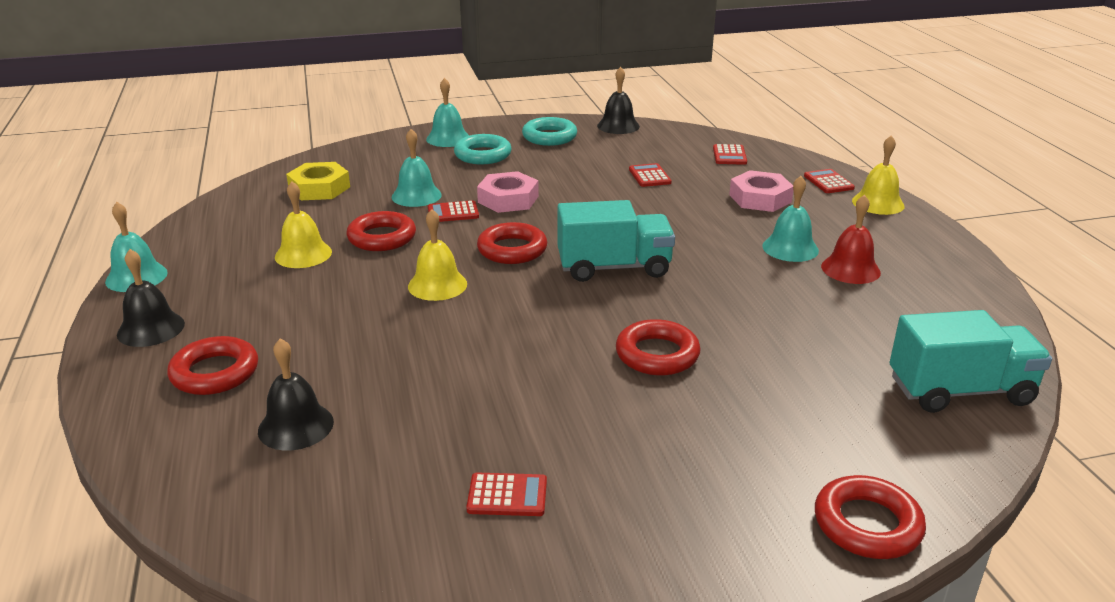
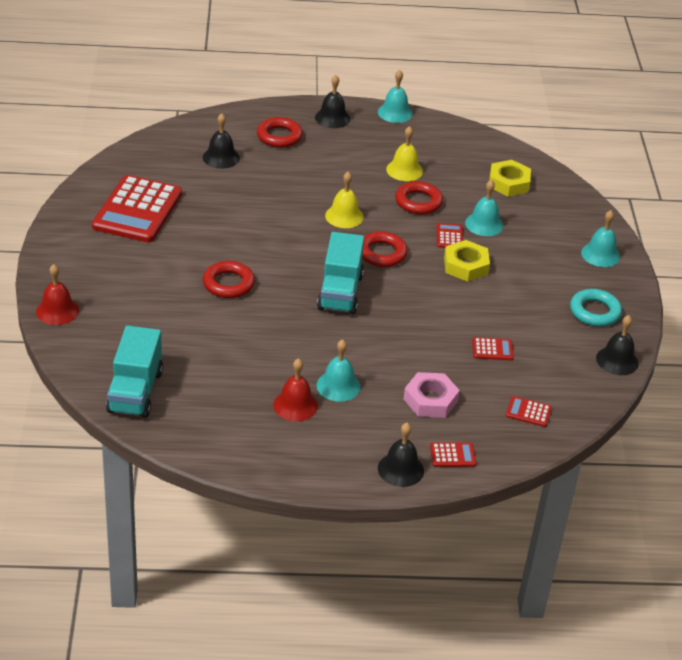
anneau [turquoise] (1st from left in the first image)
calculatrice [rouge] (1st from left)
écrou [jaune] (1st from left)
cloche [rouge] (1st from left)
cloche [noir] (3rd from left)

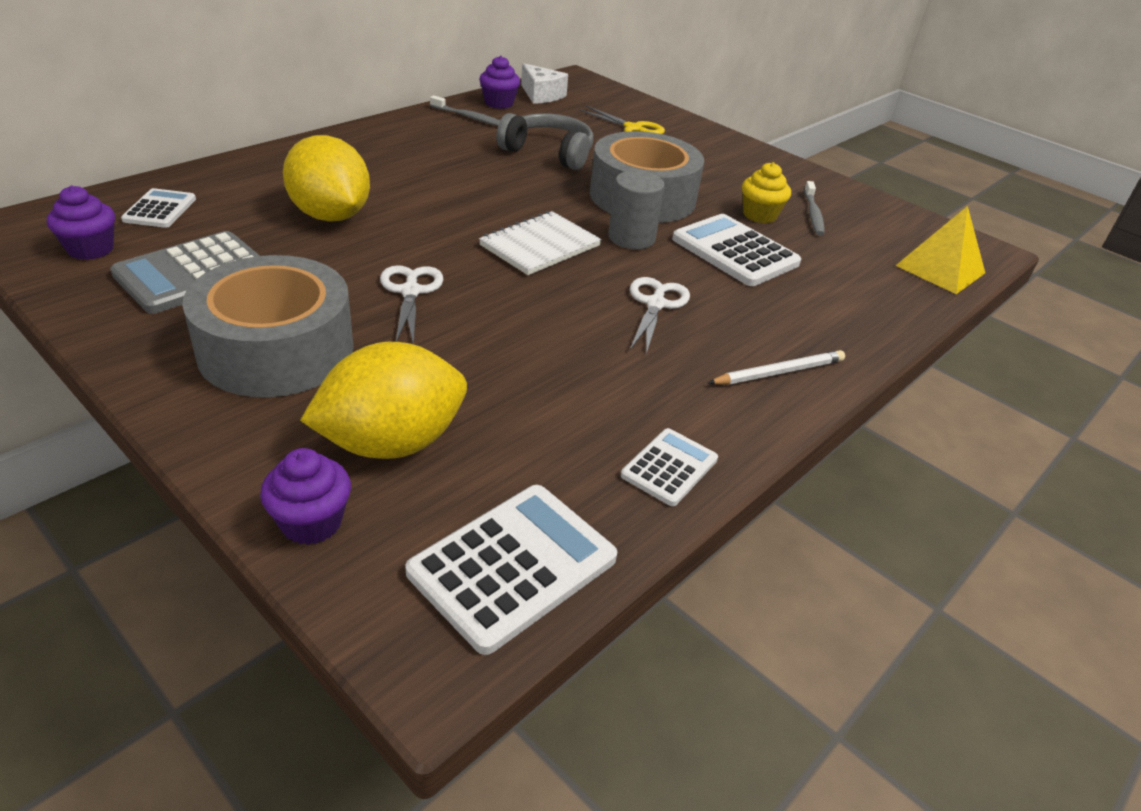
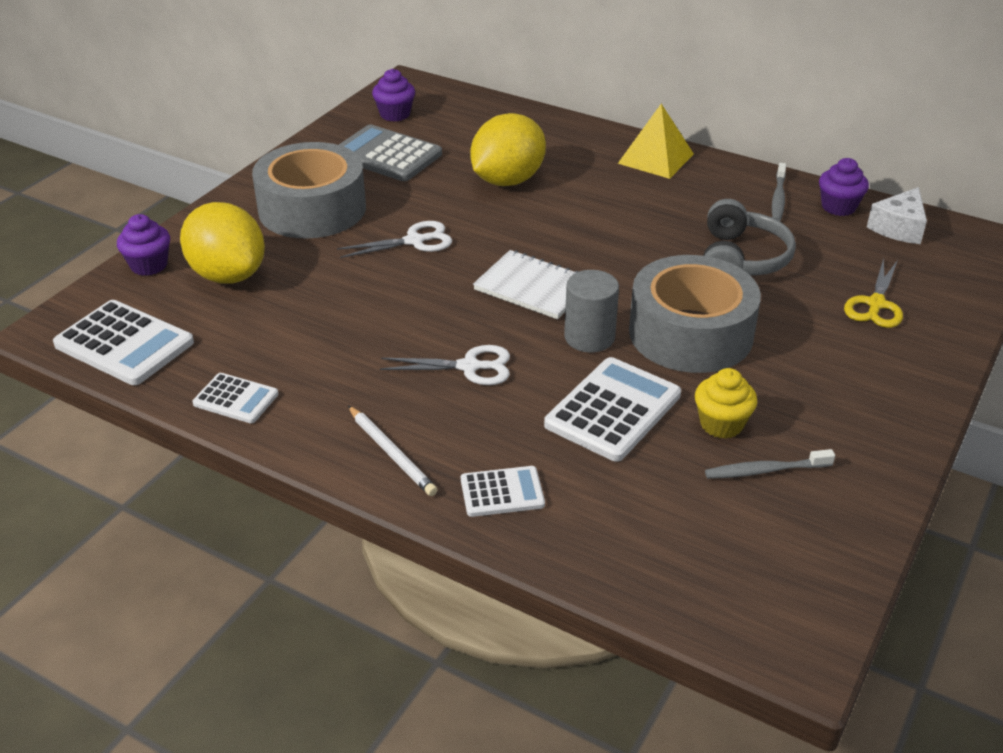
calculatrice [blanc] (3rd from left)
pyramide [jaune]

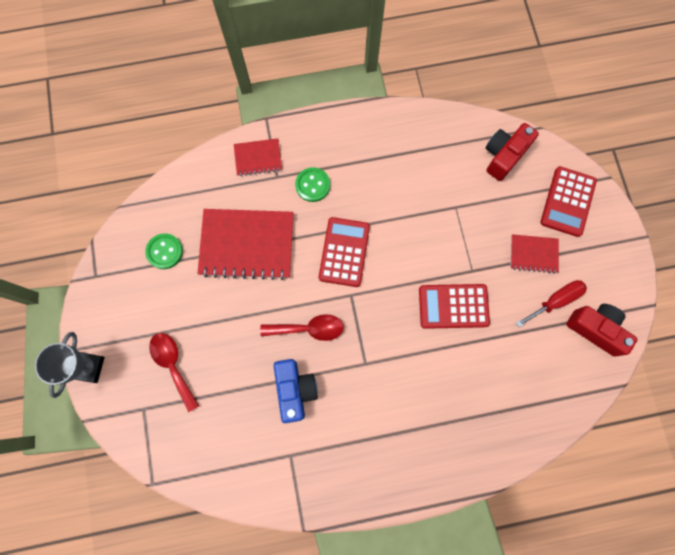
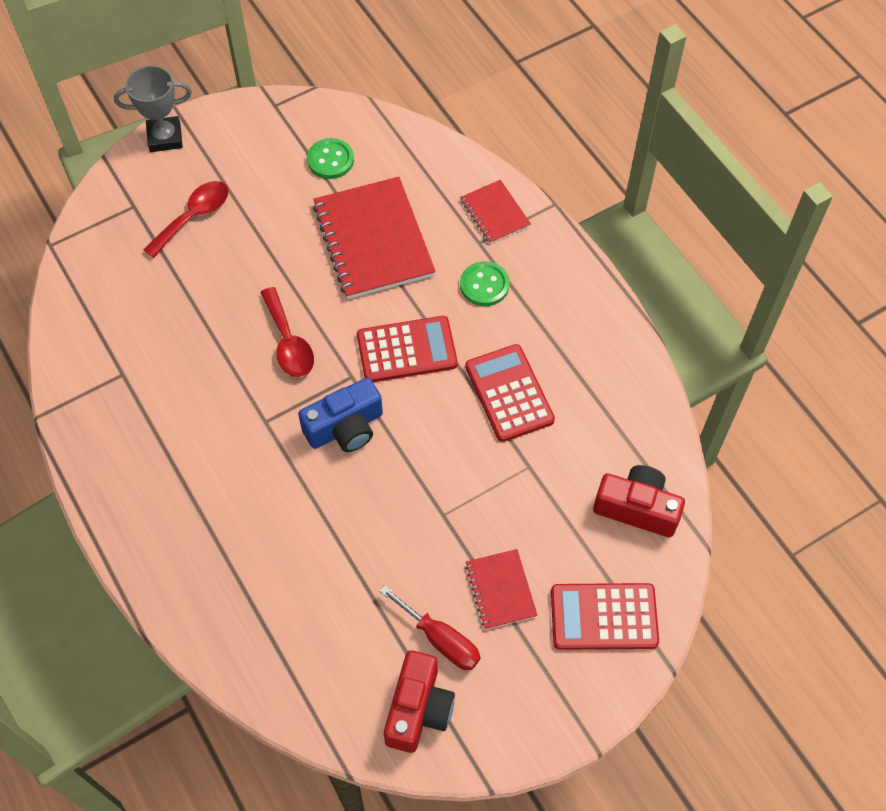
appareil photo [bleu]
calculatrice [rouge] (2nd from left)

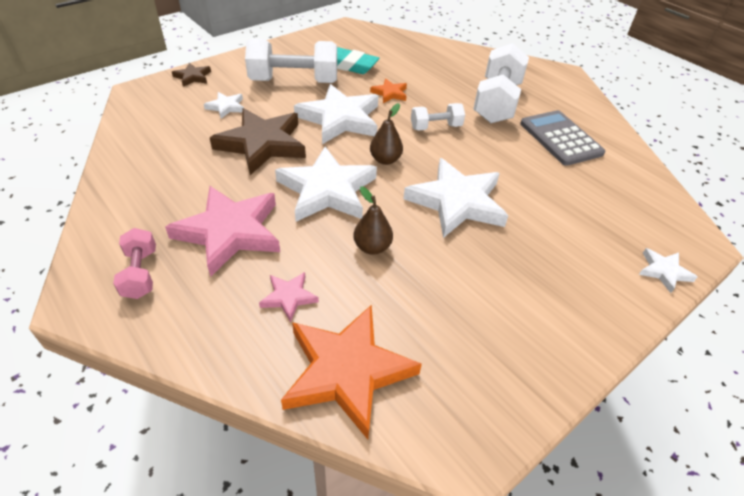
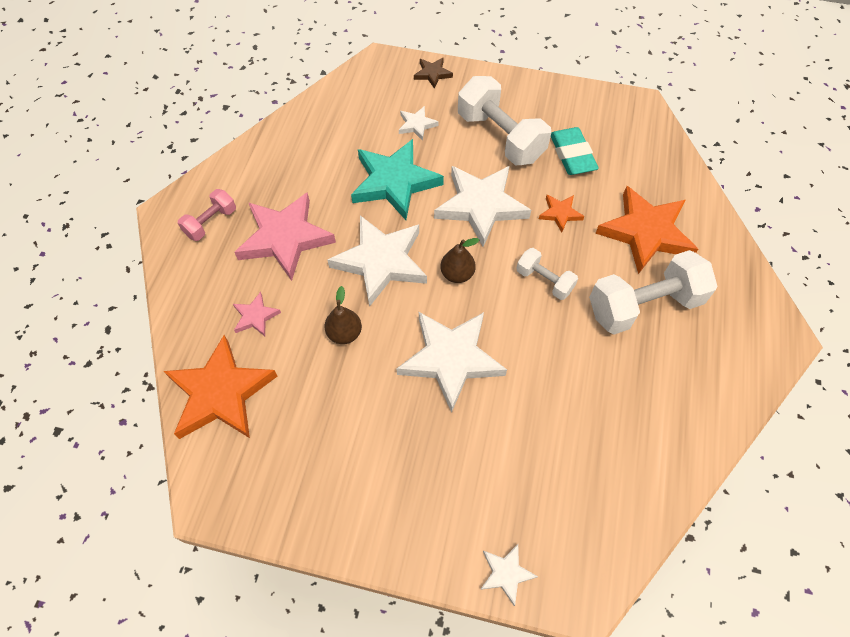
étoile [turquoise]
calculatrice [gris]
étoile [orange] (3rd from left)

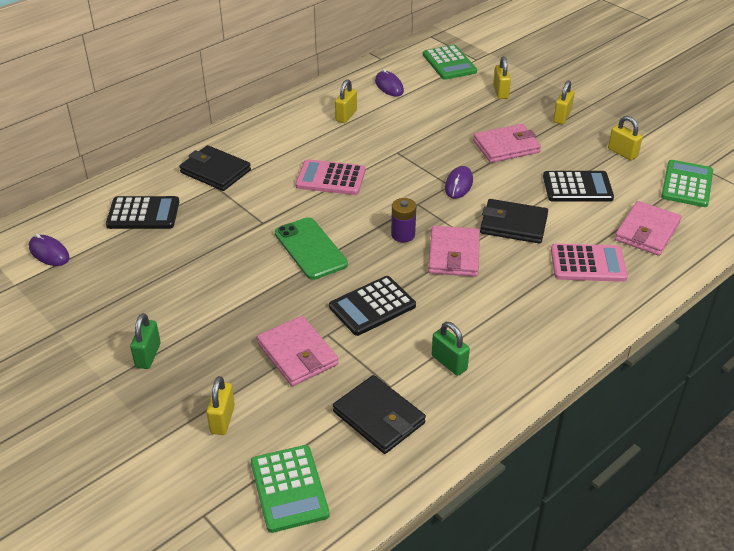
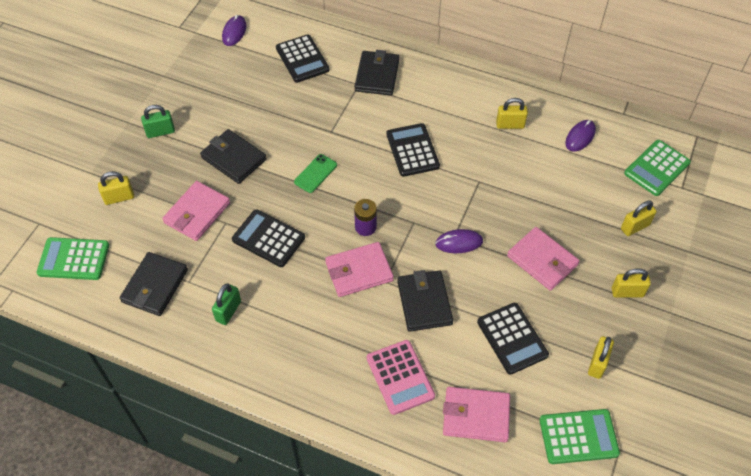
calculatrice [vert] (1st from left)
téléphone [vert]
calculatrice [noir] (3rd from left)
portefeuille [noir] (2nd from left)

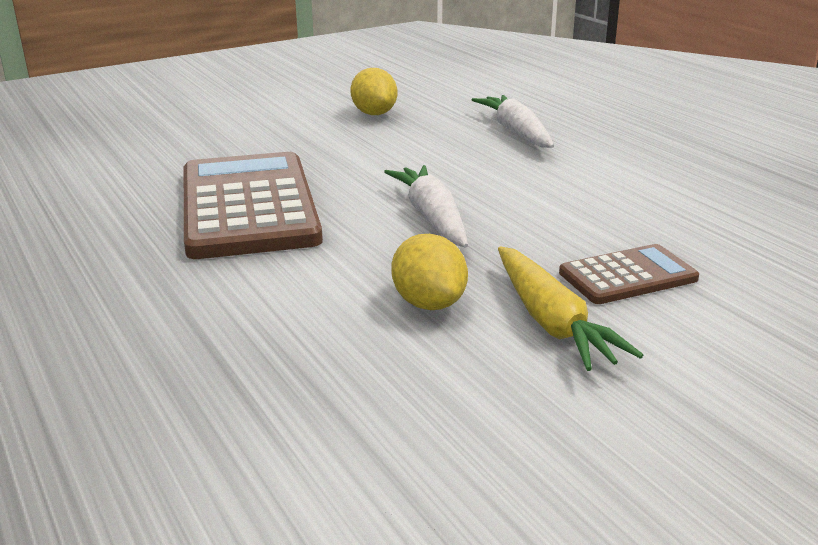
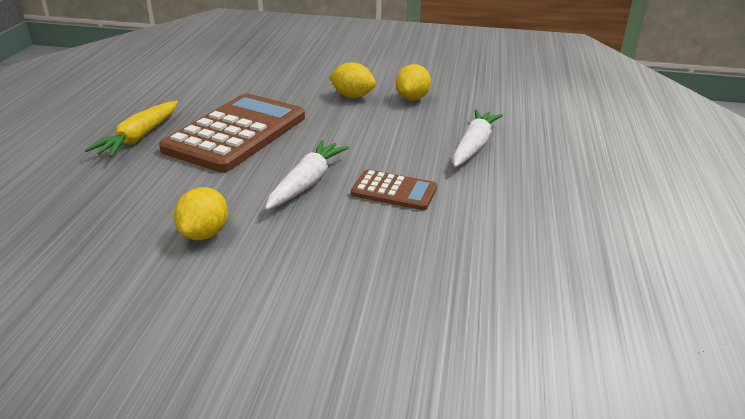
carotte [jaune]
calculatrice [marron] (2nd from left)
citron [jaune] (2nd from left)

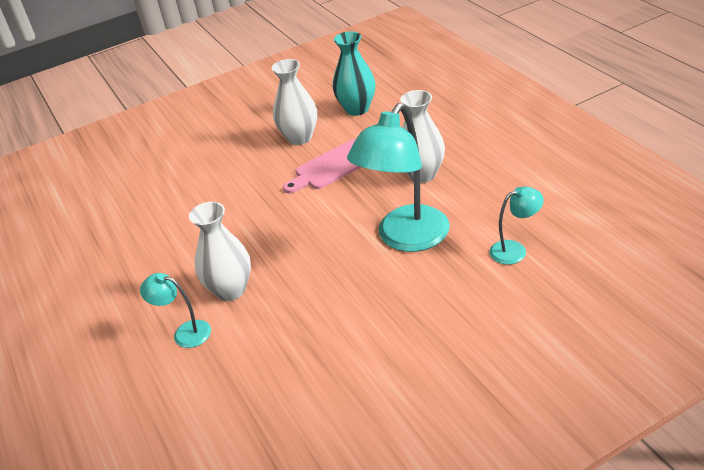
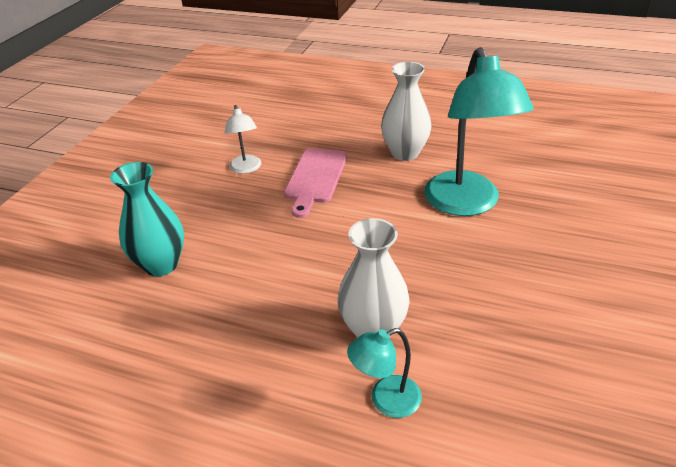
lampe [blanc]
vase [turquoise]
lampe [turquoise] (3rd from left in the first image)

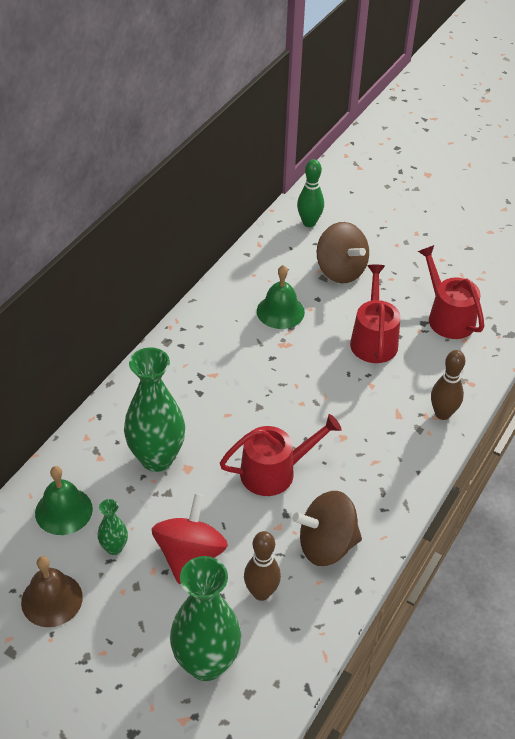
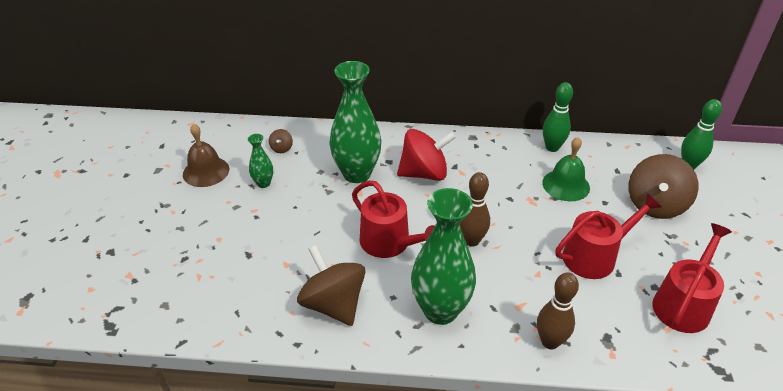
toupie [marron] (1st from left)
toupie [rouge]
vase [vert] (3rd from left)
quille [marron] (1st from left)
quille [vert] (1st from left)

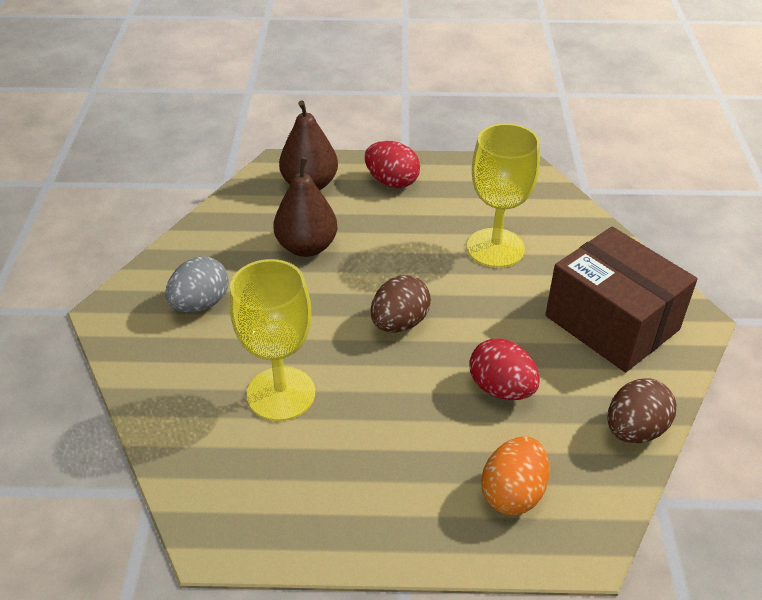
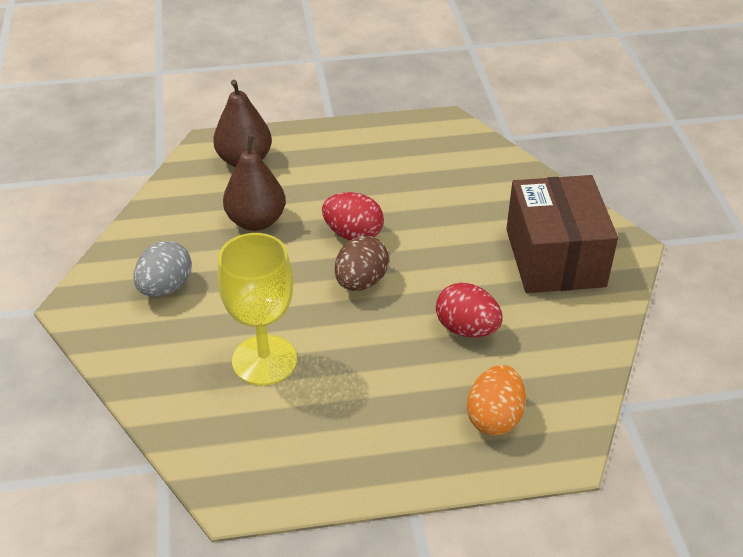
œuf [rouge] (1st from left)
verre à pied [jaune] (2nd from left in the first image)
boîte [marron]
œuf [marron] (2nd from left in the first image)

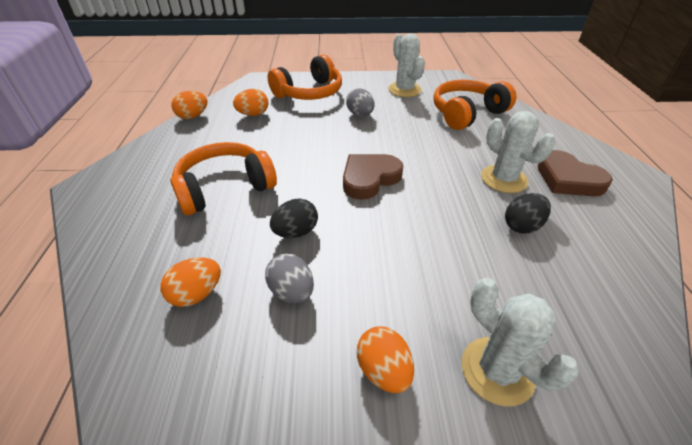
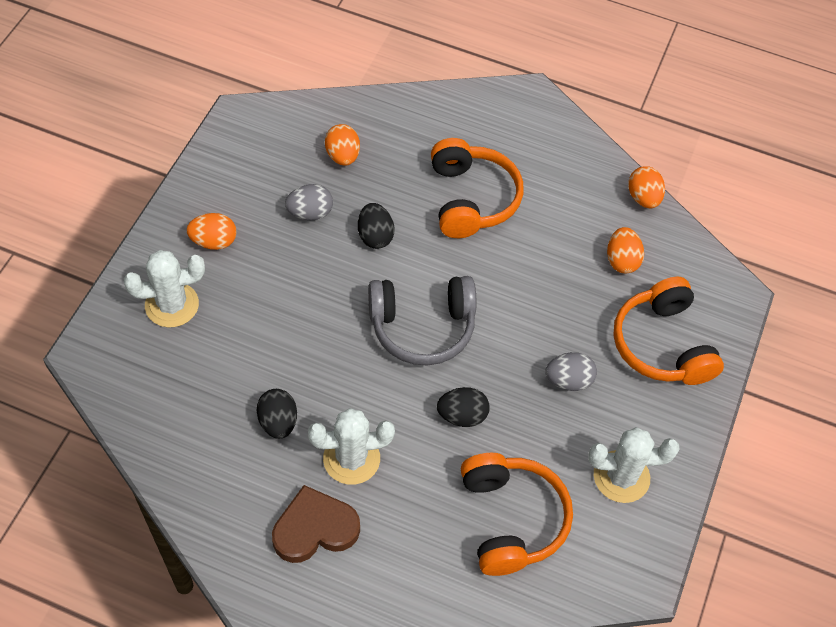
casque audio [gris]
œuf [noir] (3rd from left)

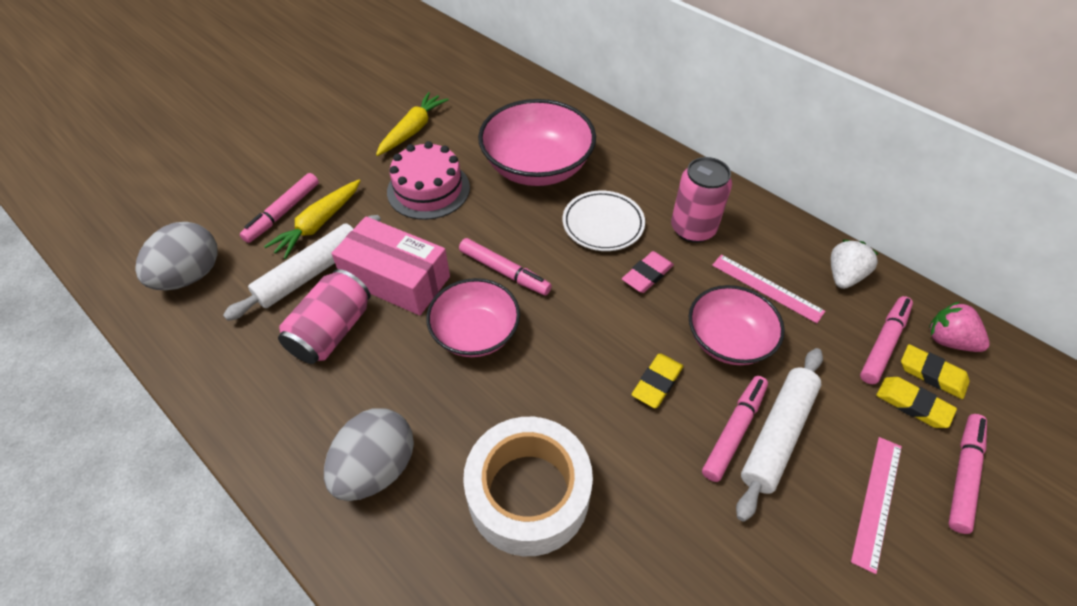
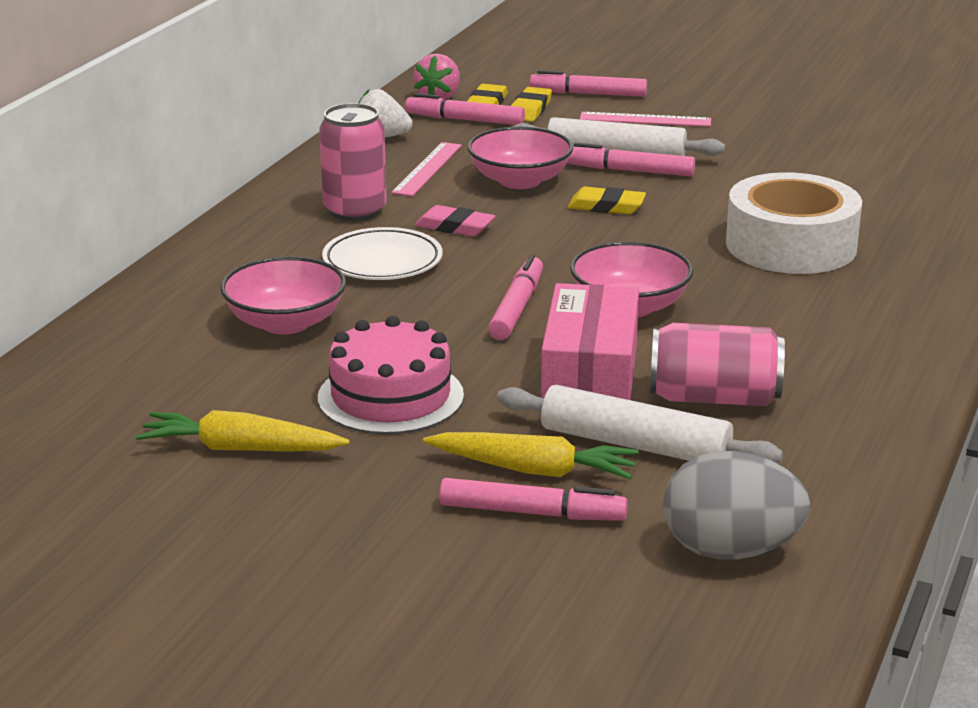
œuf [gris] (2nd from left in the first image)
bol [rose] (1st from left)

